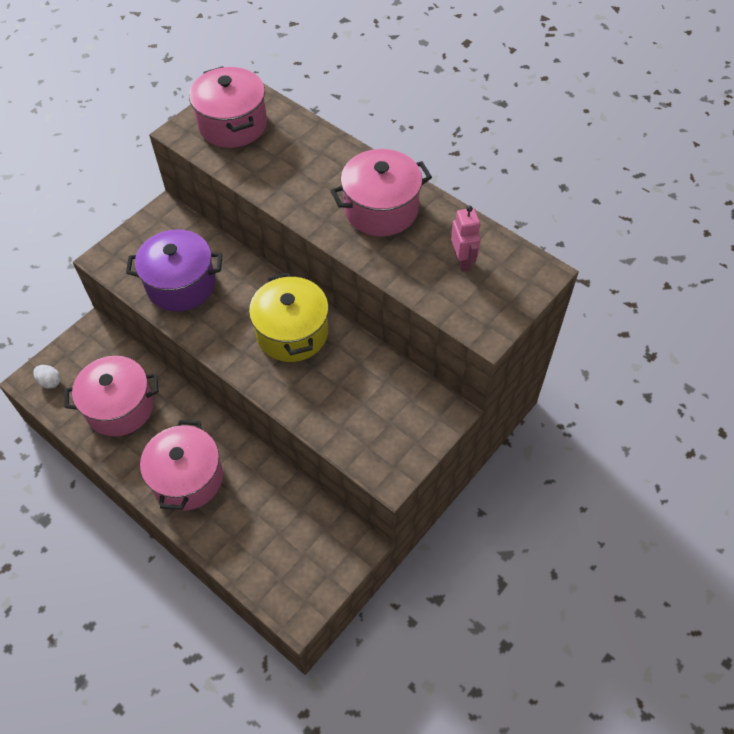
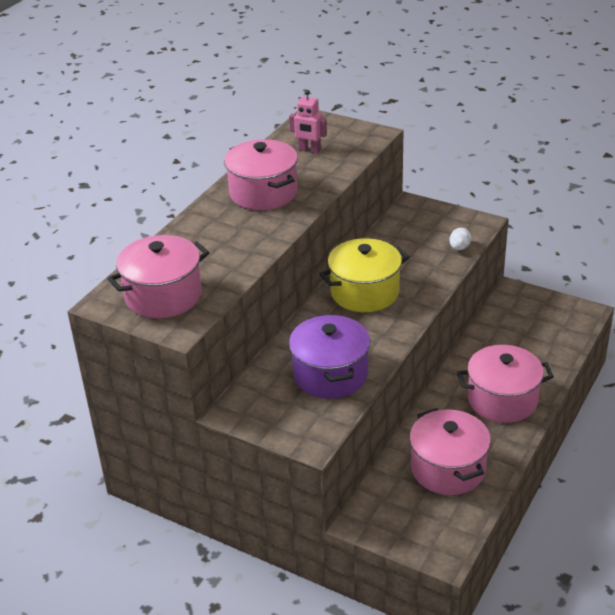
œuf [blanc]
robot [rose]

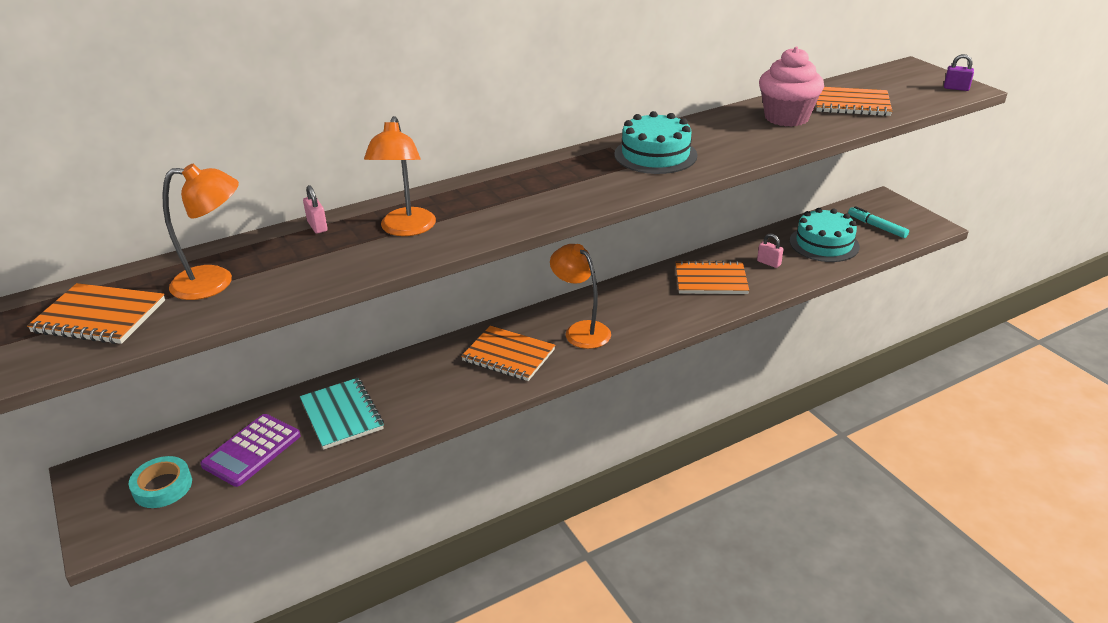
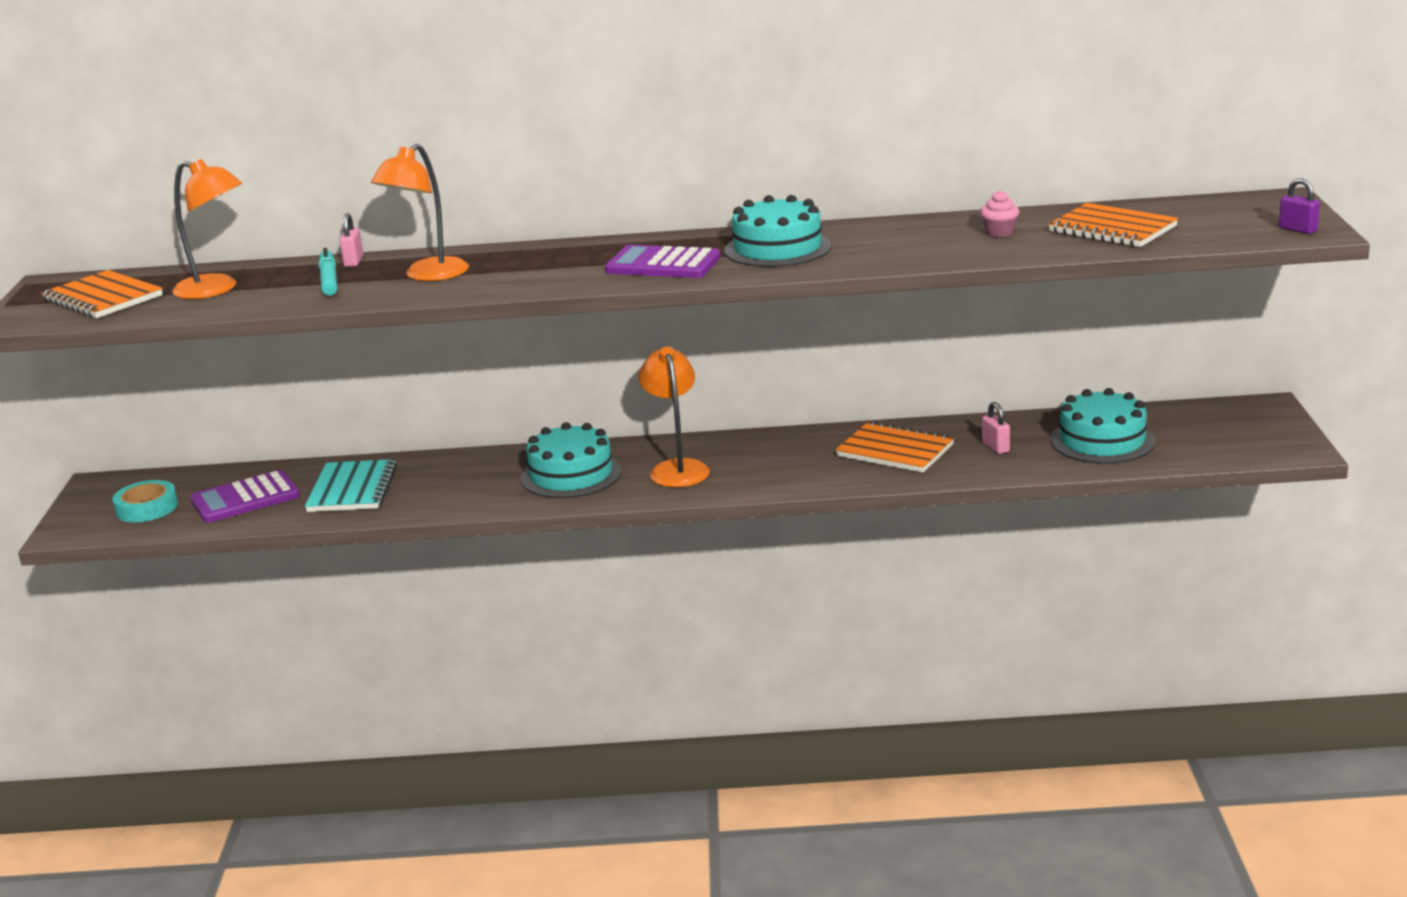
gâteau [turquoise] (1st from left)
muffin [rose]
feutre [turquoise]
calculatrice [violet] (2nd from left)

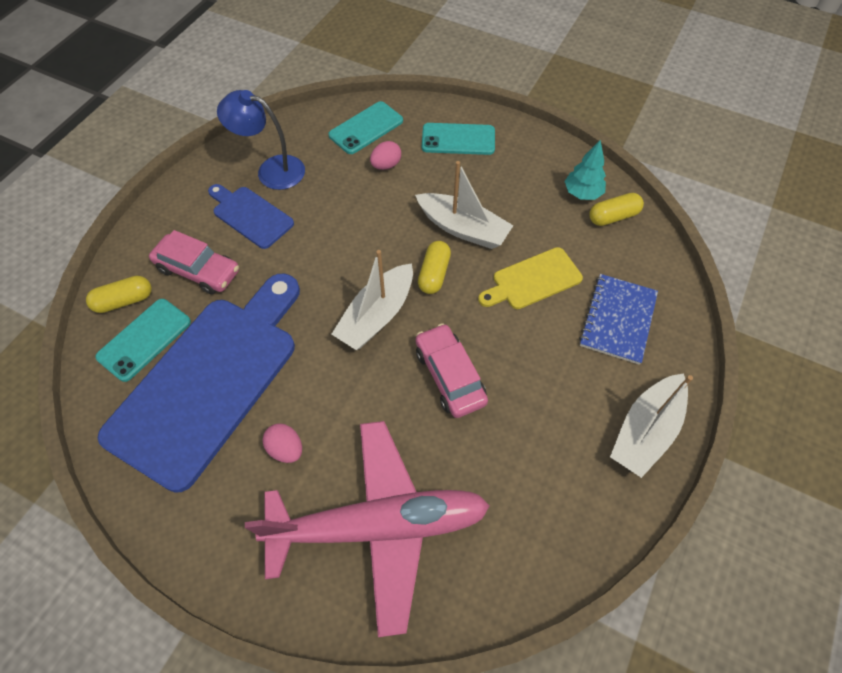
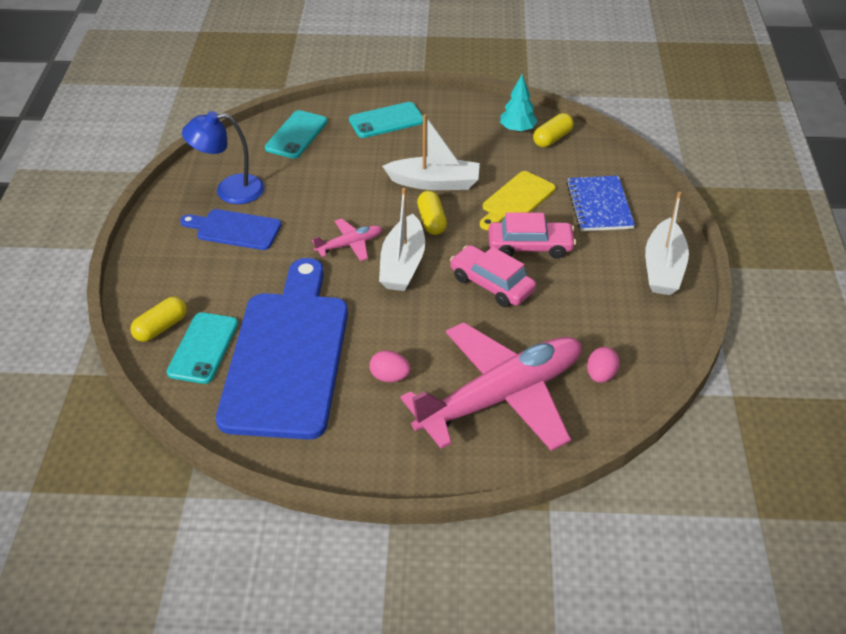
voiture [rose] (2nd from left)
œuf [rose] (2nd from left)
avion [rose] (1st from left)

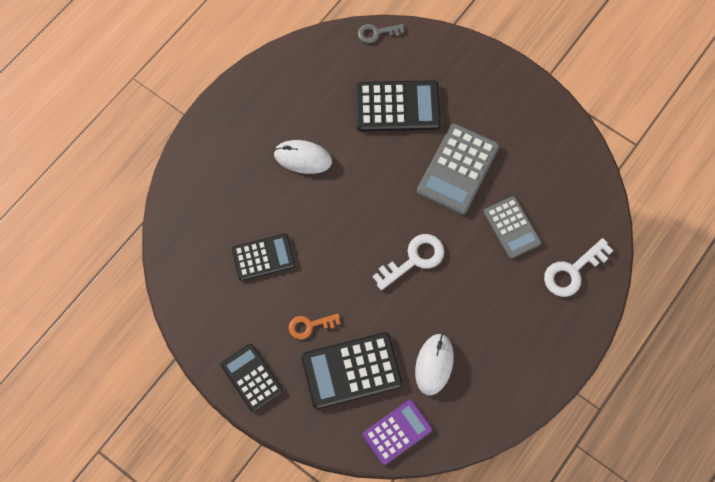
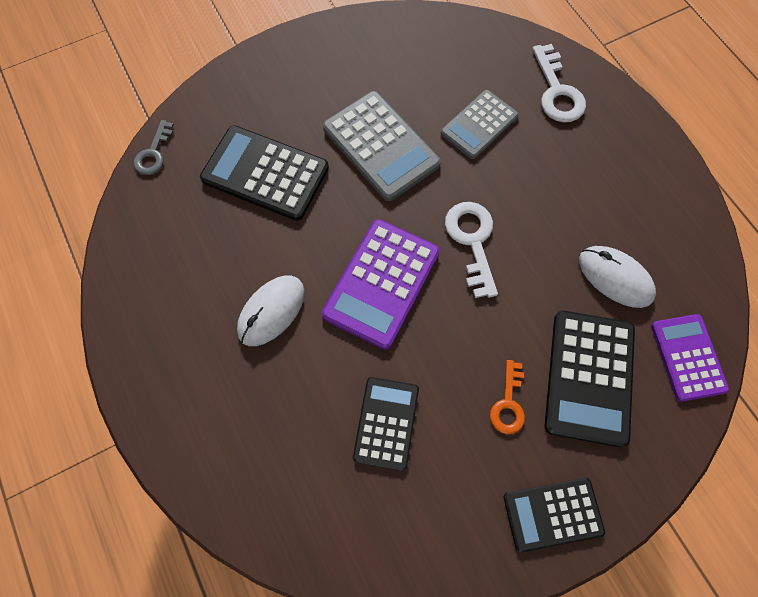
calculatrice [noir] (1st from left)
calculatrice [gris] (2nd from left)
calculatrice [violet] (1st from left)

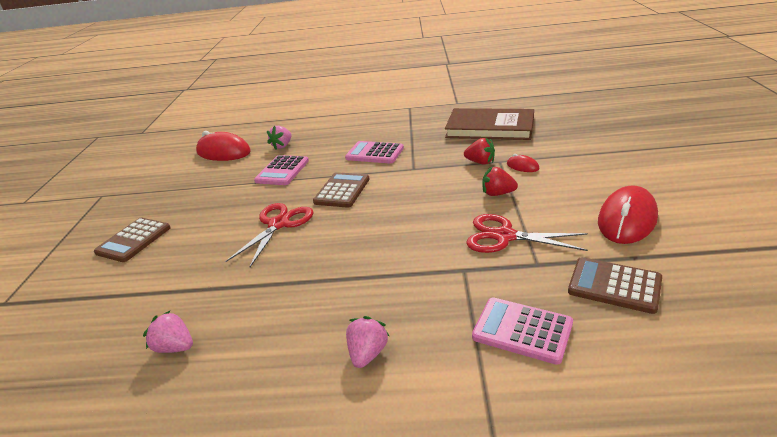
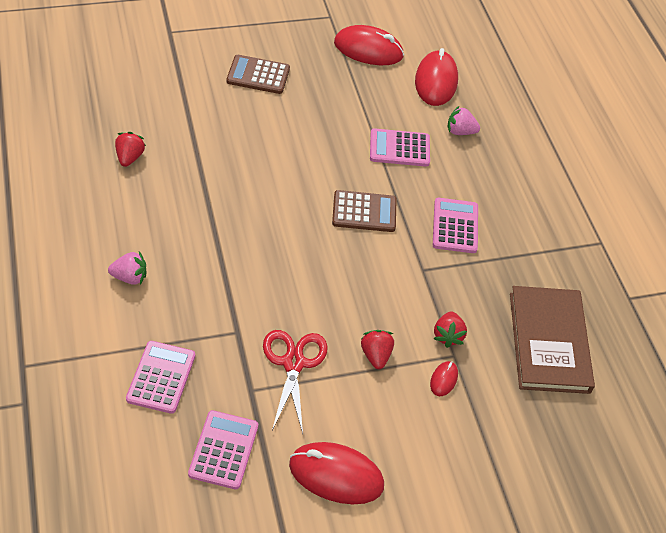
fraise [rouge] (1st from left)
ciseaux [rouge] (1st from left in the first image)
calculatrice [rose] (2nd from left)
souris [rouge] (2nd from left)

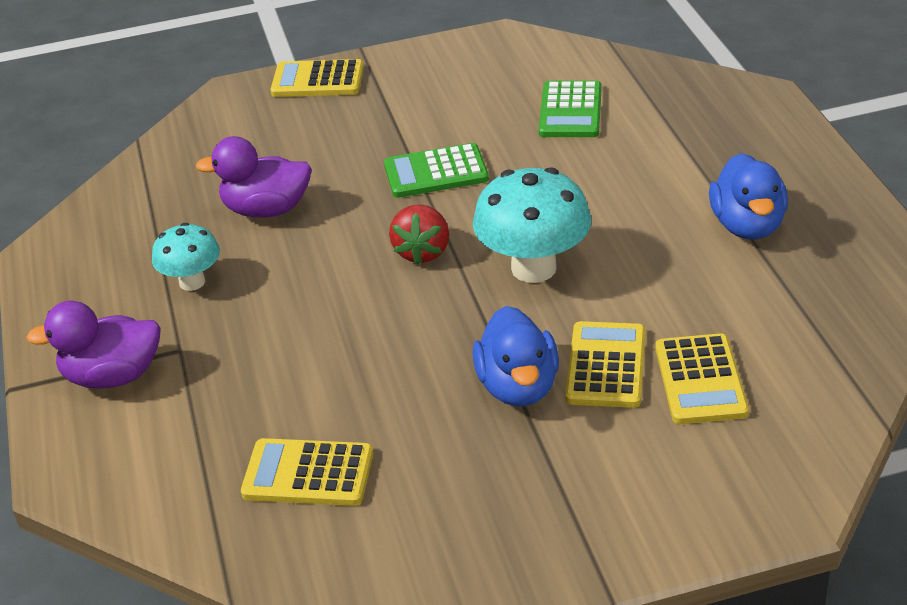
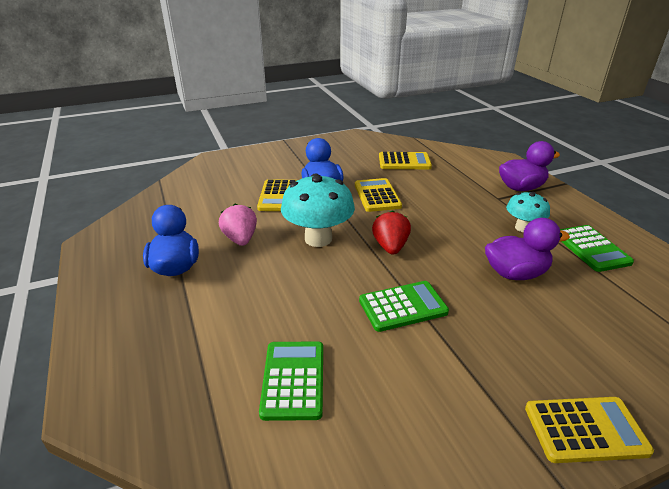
calculatrice [jaune] (2nd from left)
fraise [rose]
calculatrice [vert] (3rd from left)

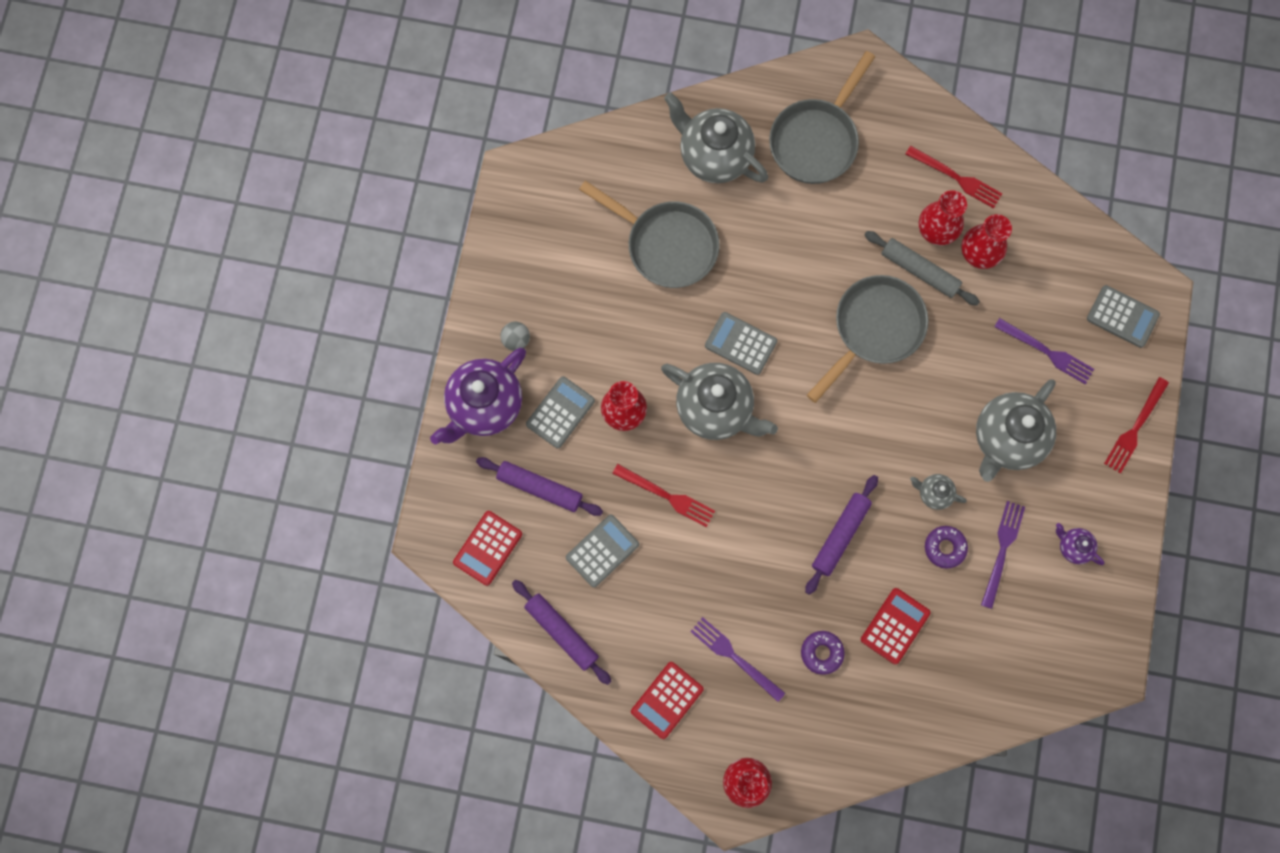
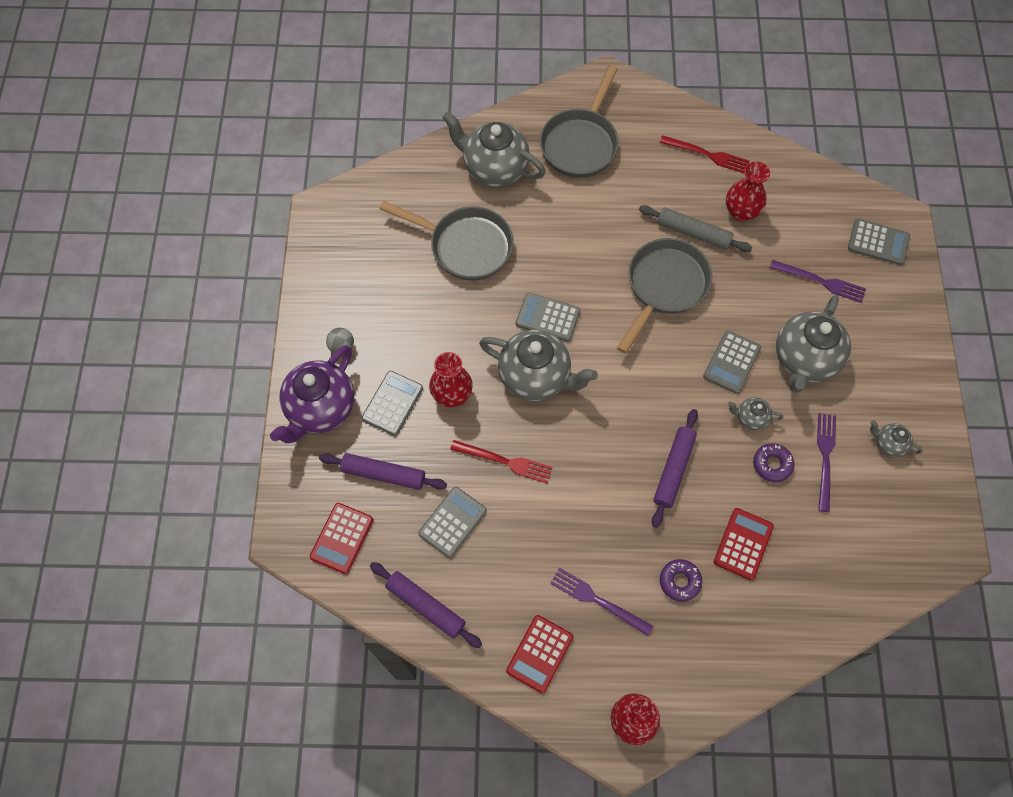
vase [rouge] (3rd from left in the first image)
théière [gris] (5th from left)
fourchette [rouge] (3rd from left in the first image)
calculatrice [gris] (4th from left)

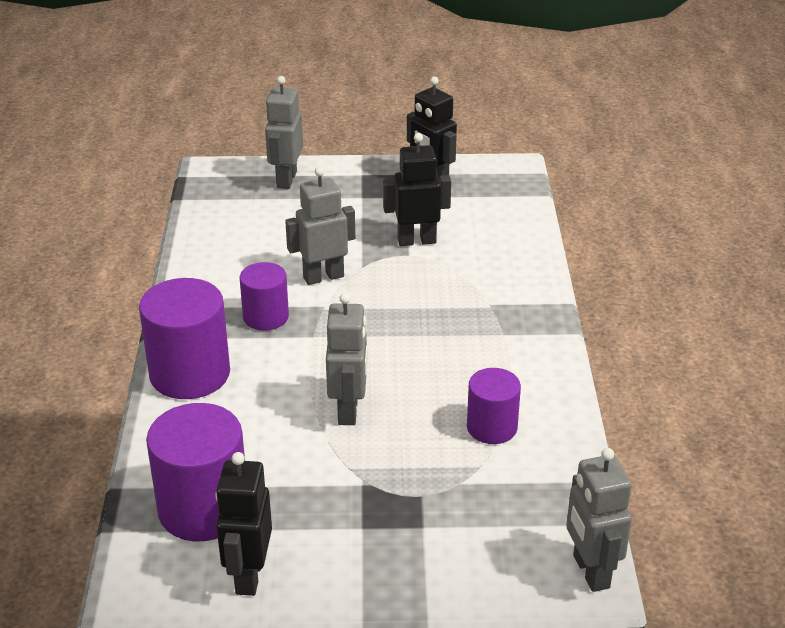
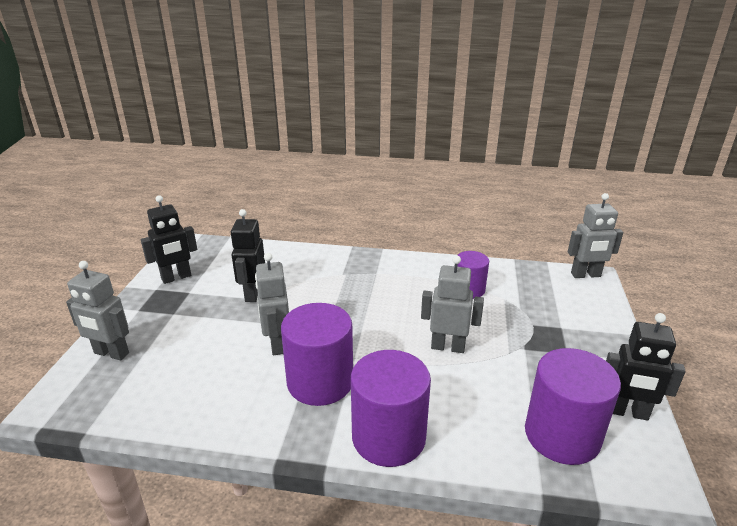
cylindre [violet] (1st from left)

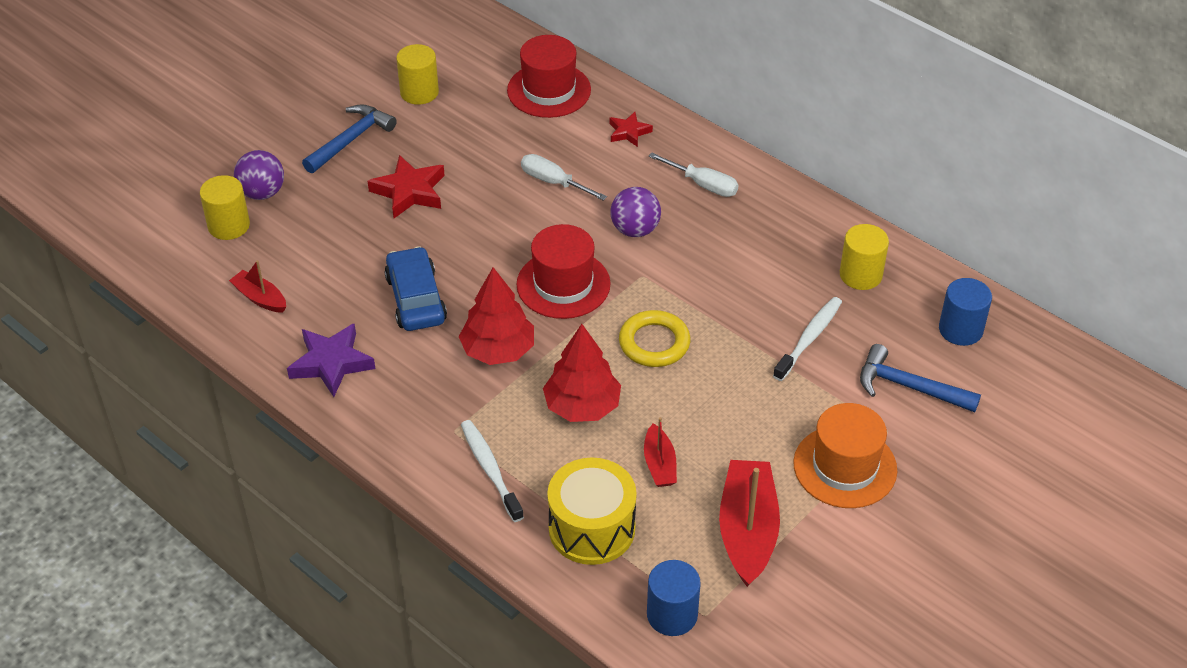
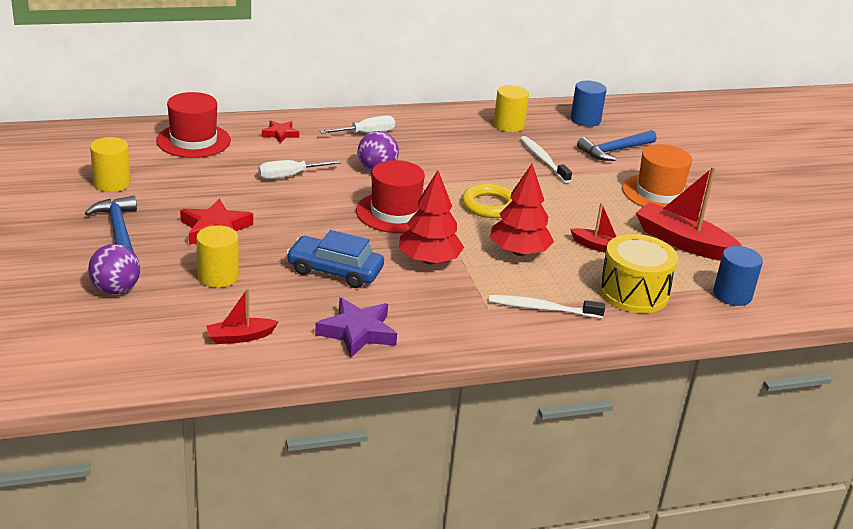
cylindre [jaune] (2nd from left)

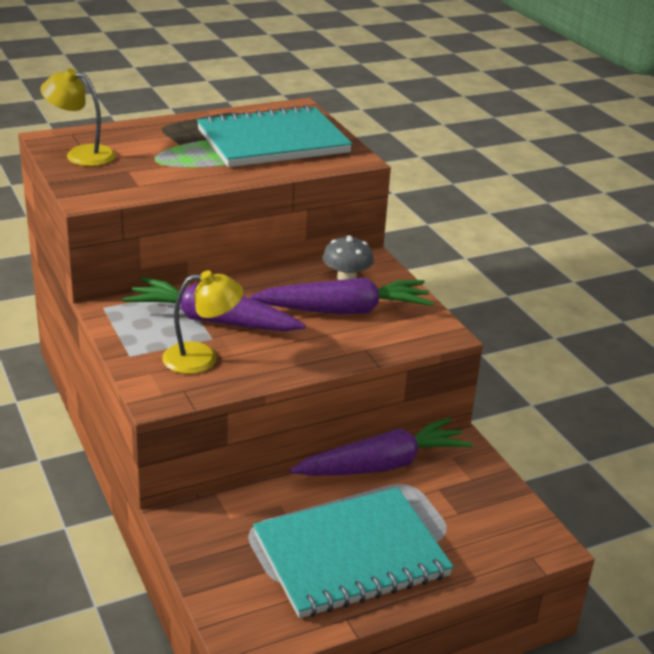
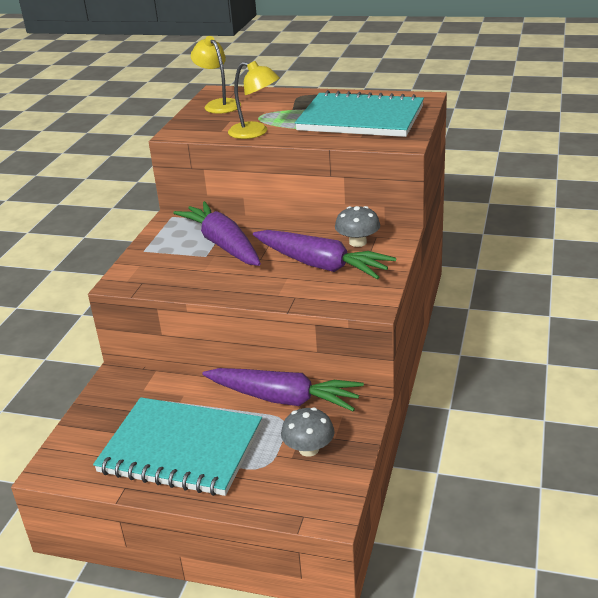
lampe [jaune] (2nd from left)
champignon [gris] (1st from left)

